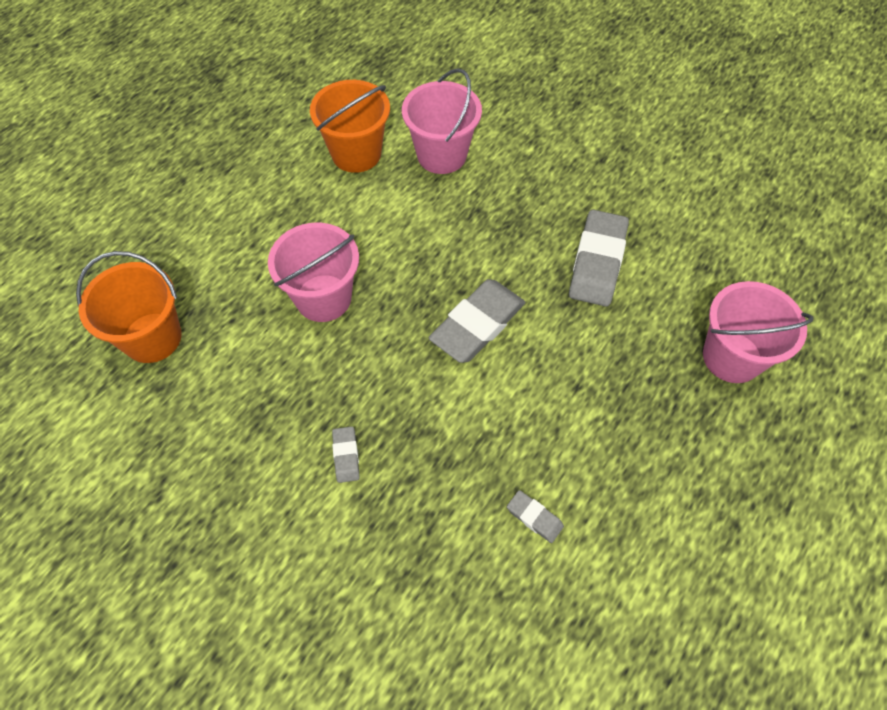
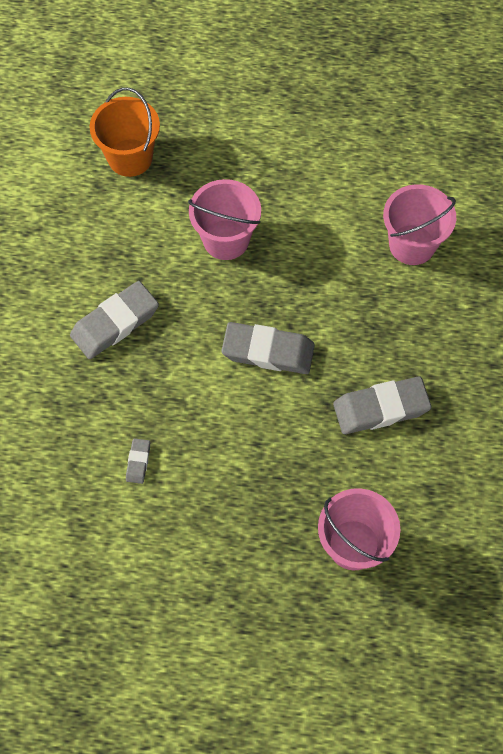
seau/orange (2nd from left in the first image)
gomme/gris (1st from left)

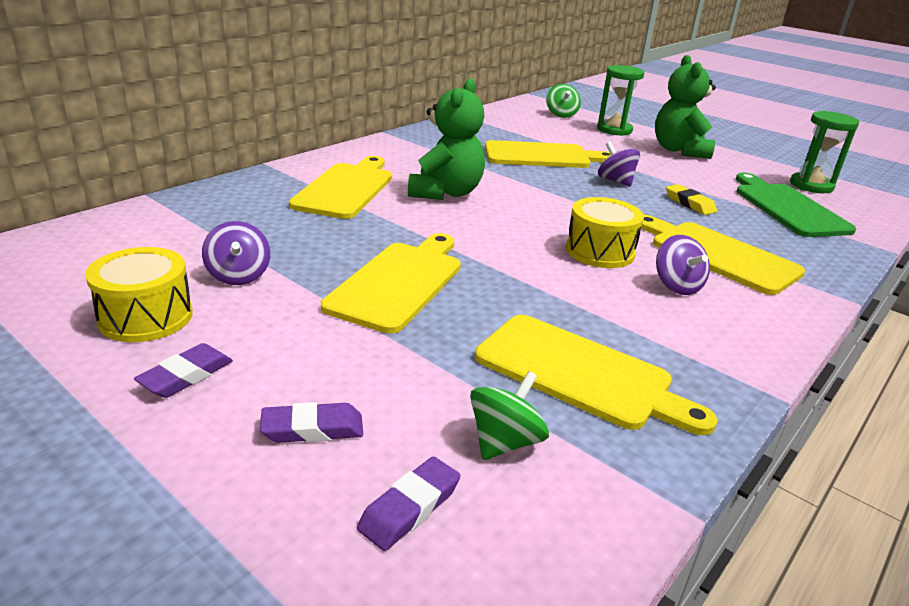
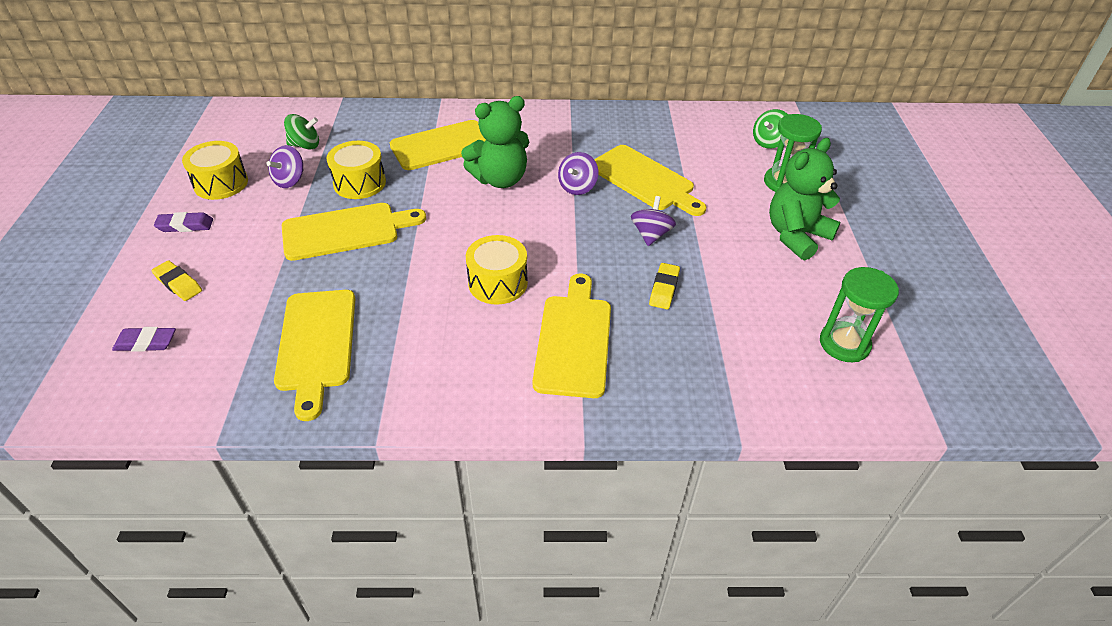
gomme/jaune (1st from left)
toupie/vert (1st from left)
toupie/violet (2nd from left)
planche à découper/vert
tambour/jaune (2nd from left)

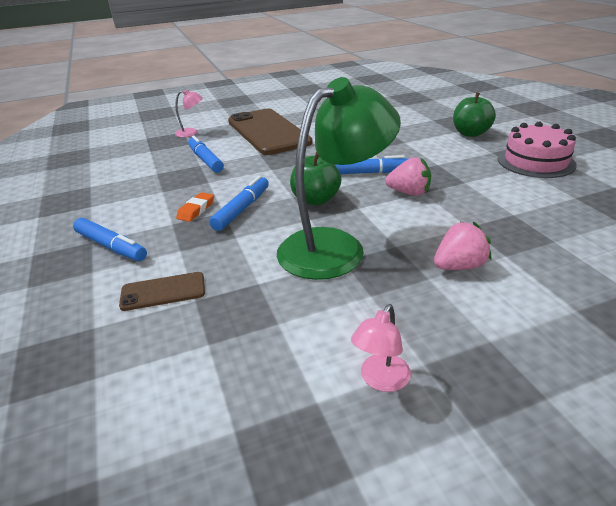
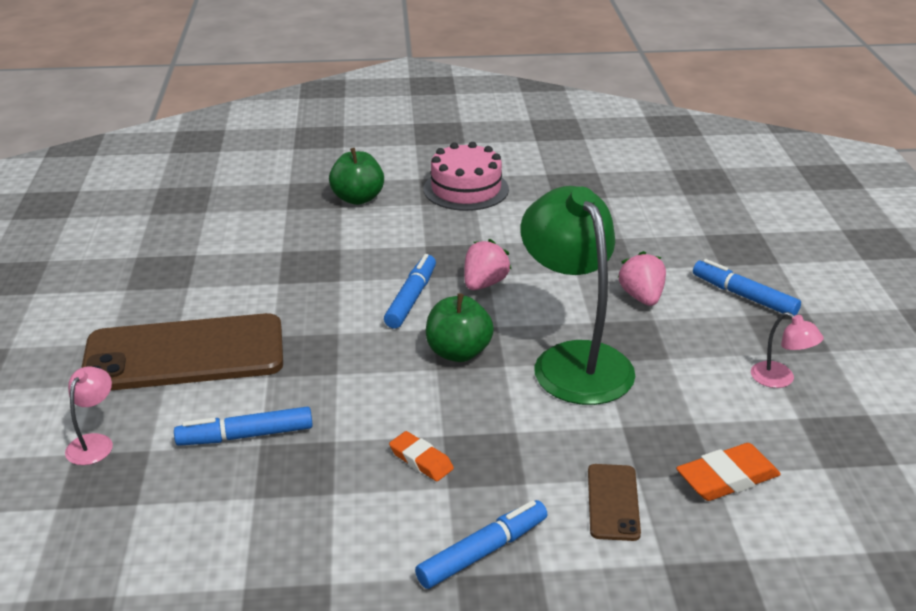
feutre/bleu (4th from left)
gomme/orange (2nd from left)

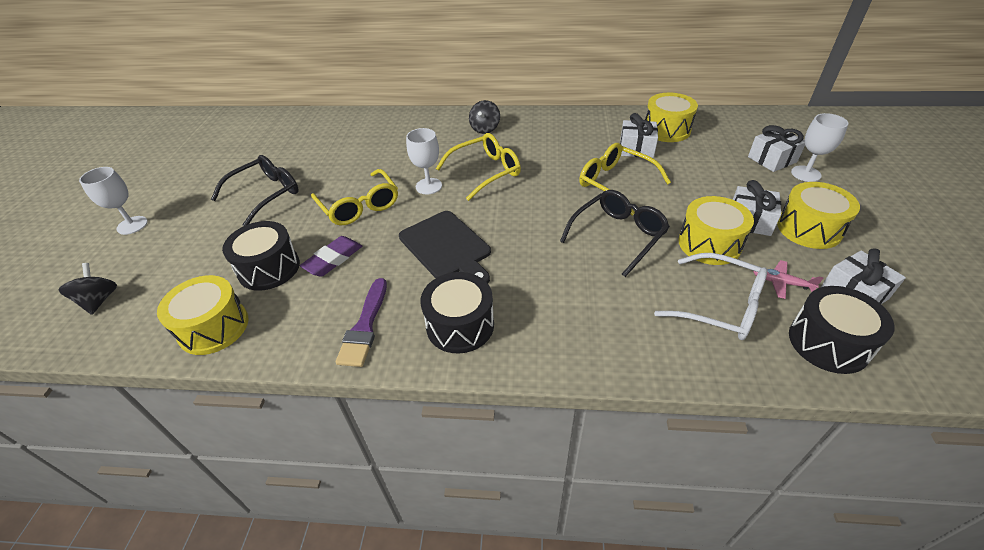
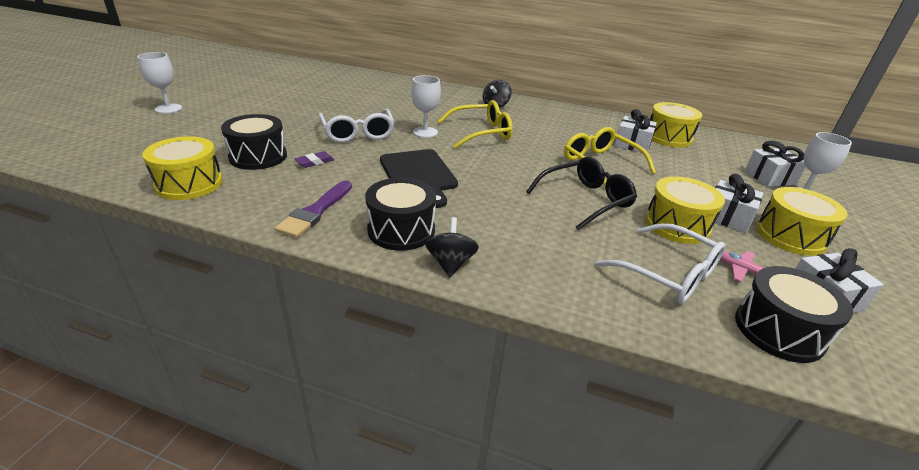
toupie/noir (1st from left)
lunettes/noir (1st from left in the first image)
gomme/violet
lunettes/blanc (1st from left)

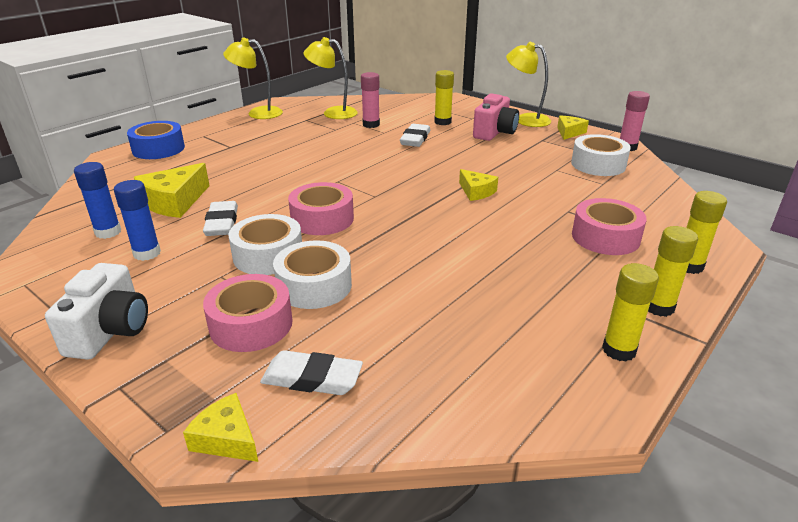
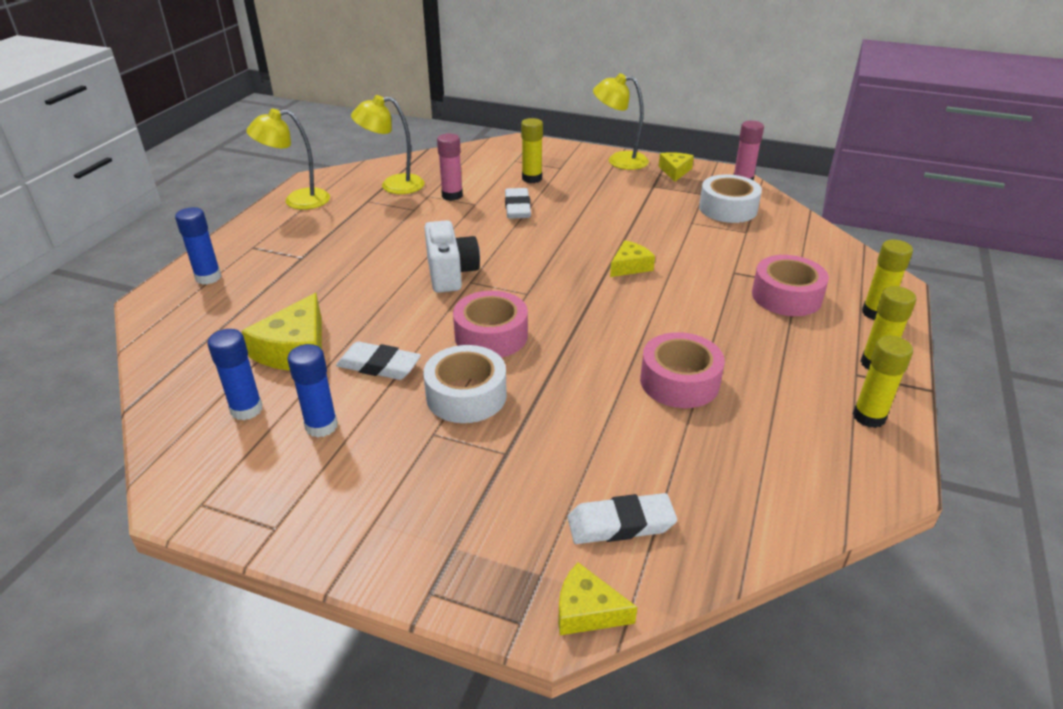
appareil photo/blanc
bâton de colle/bleu (1st from left)
gomme/blanc (1st from left)
ruban adhésif/rose (2nd from left)
ruban adhésif/blanc (2nd from left in the first image)
fromage/jaune (3rd from left)
appareil photo/rose

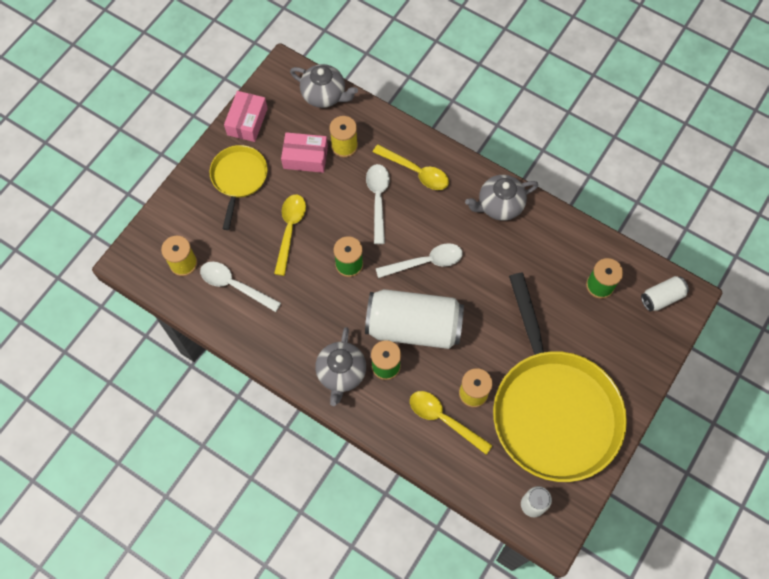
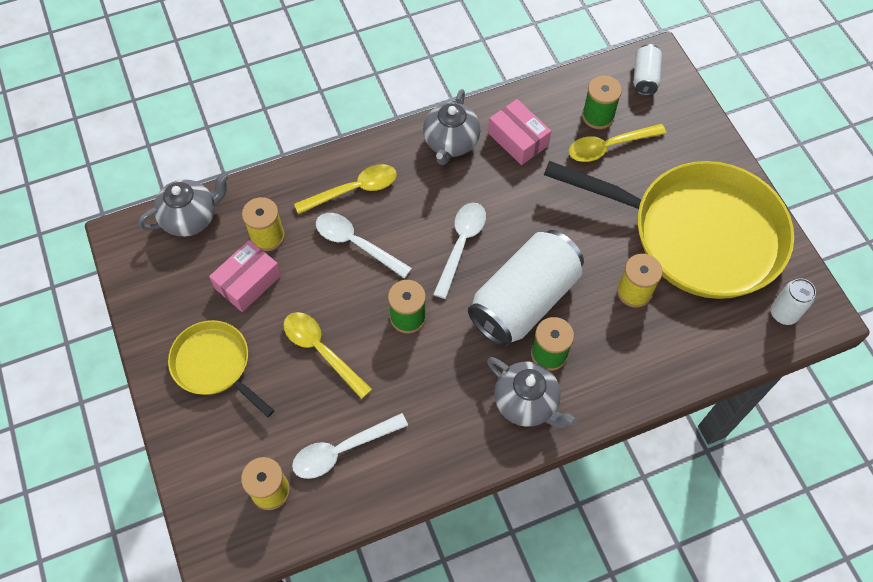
boîte/rose (2nd from left)
cuillère/jaune (3rd from left)

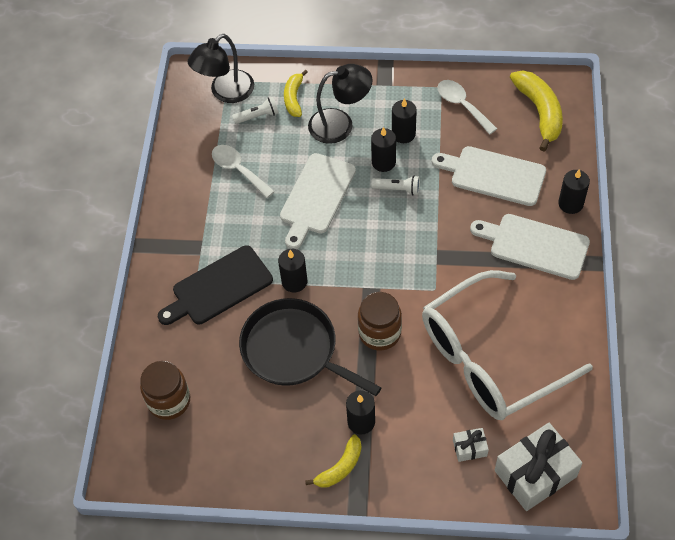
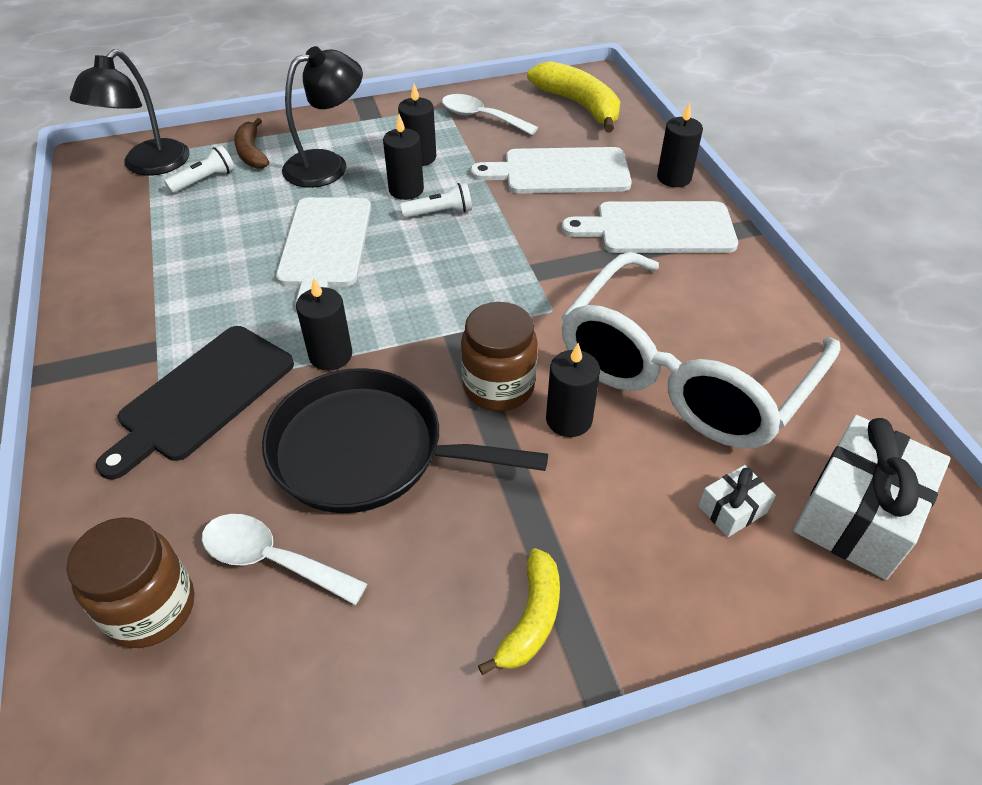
cuillère/blanc (1st from left)
banane/marron
bougie/noir (4th from left)

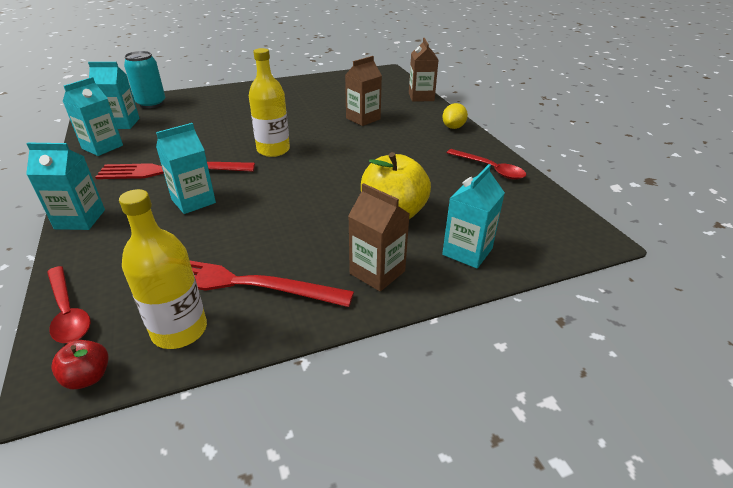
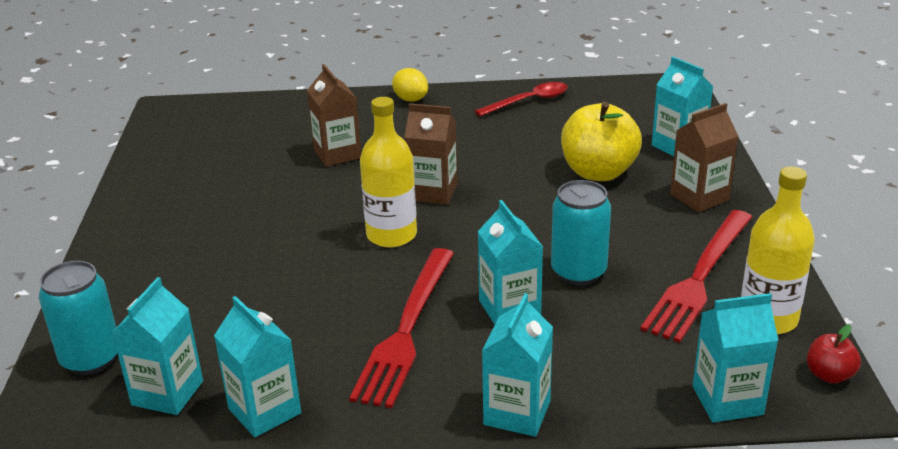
brique de lait/turquoise (6th from left)
brique de lait/marron (2nd from left)
canette/turquoise (2nd from left)

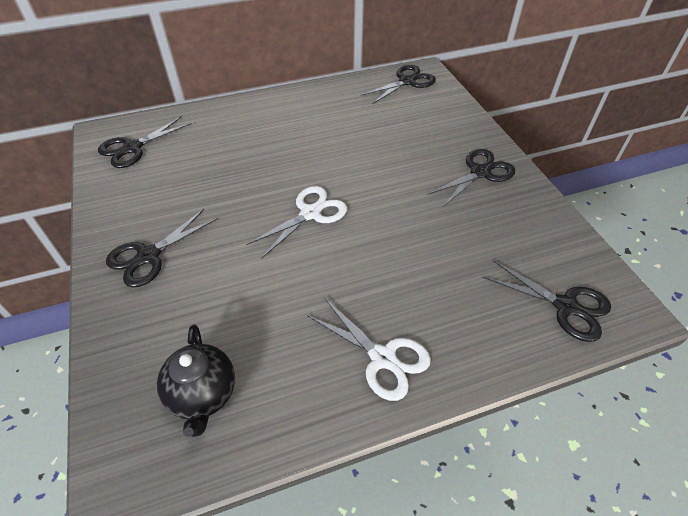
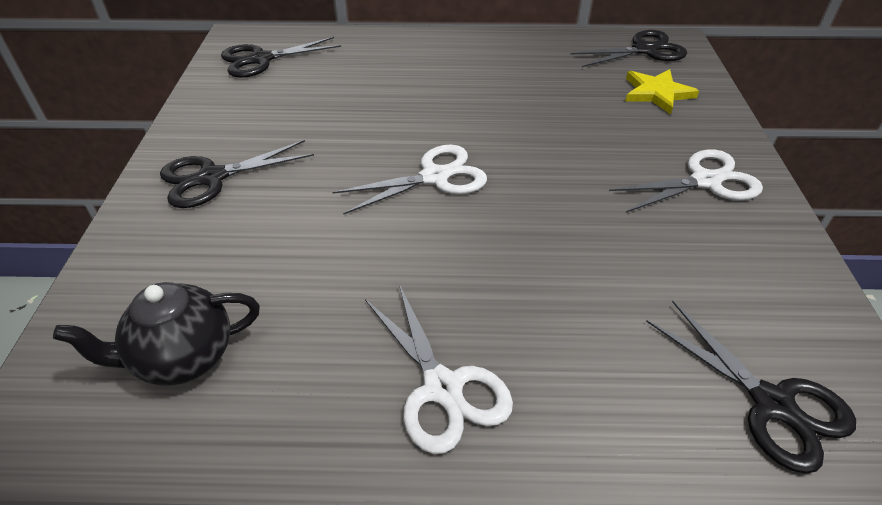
théière/noir
ciseaux/blanc (3rd from left)
étoile/jaune

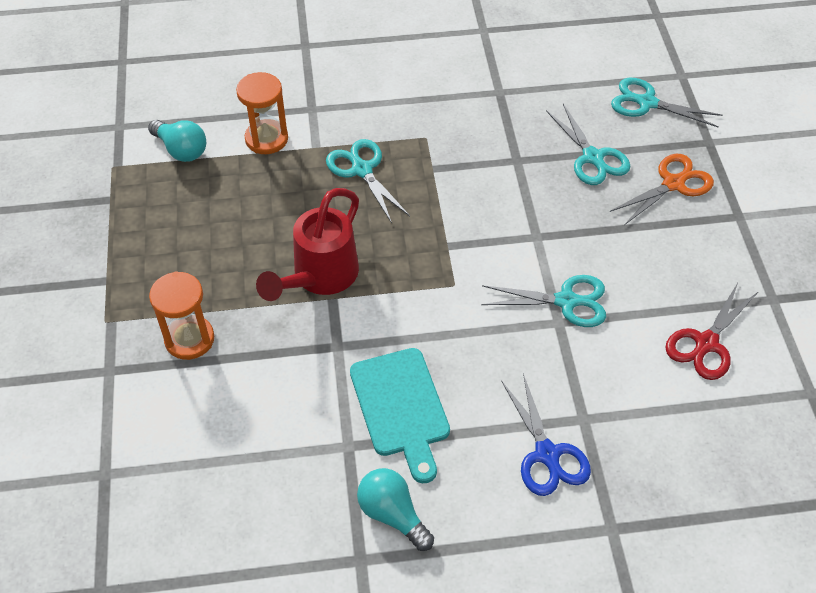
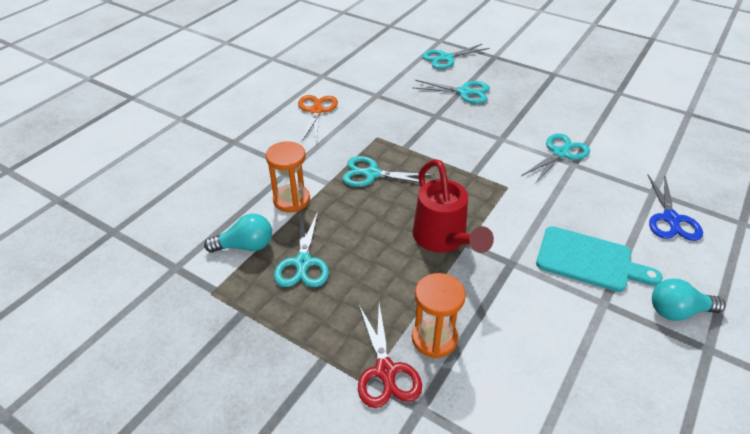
ciseaux/bleu
ciseaux/orange
ciseaux/rouge
ciseaux/turquoise (1st from left)

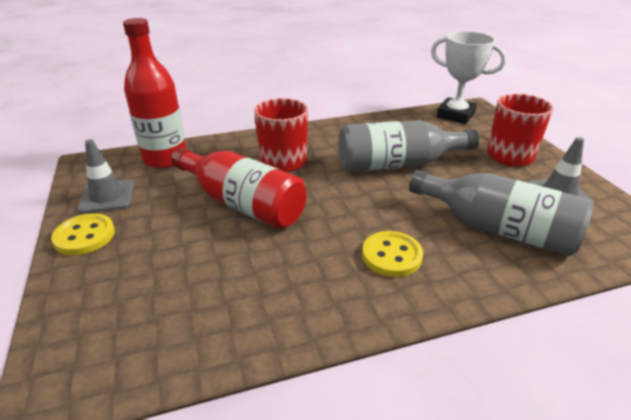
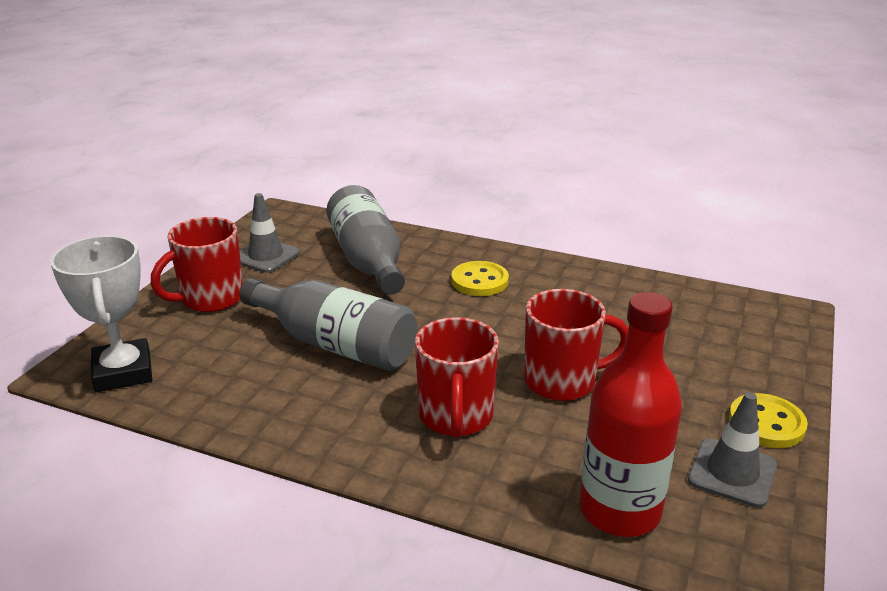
tasse/rouge (3rd from left)

